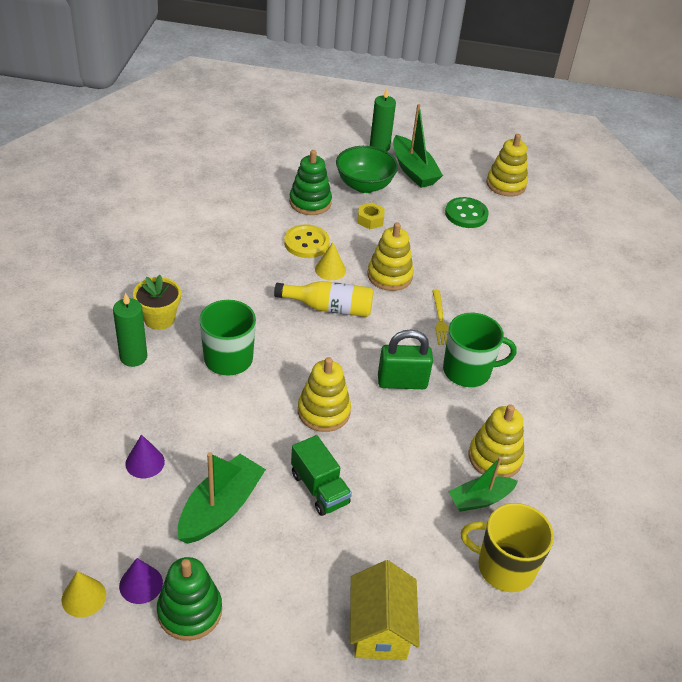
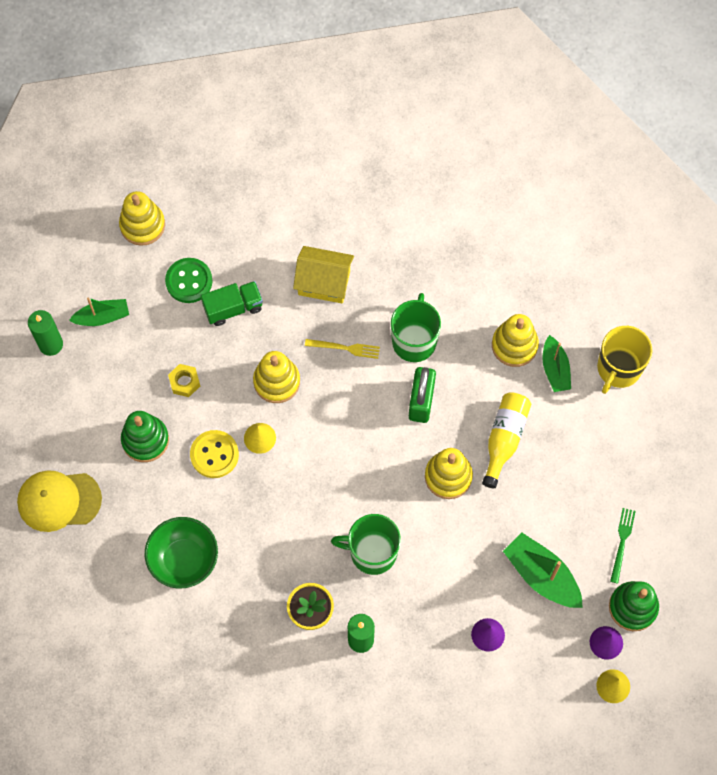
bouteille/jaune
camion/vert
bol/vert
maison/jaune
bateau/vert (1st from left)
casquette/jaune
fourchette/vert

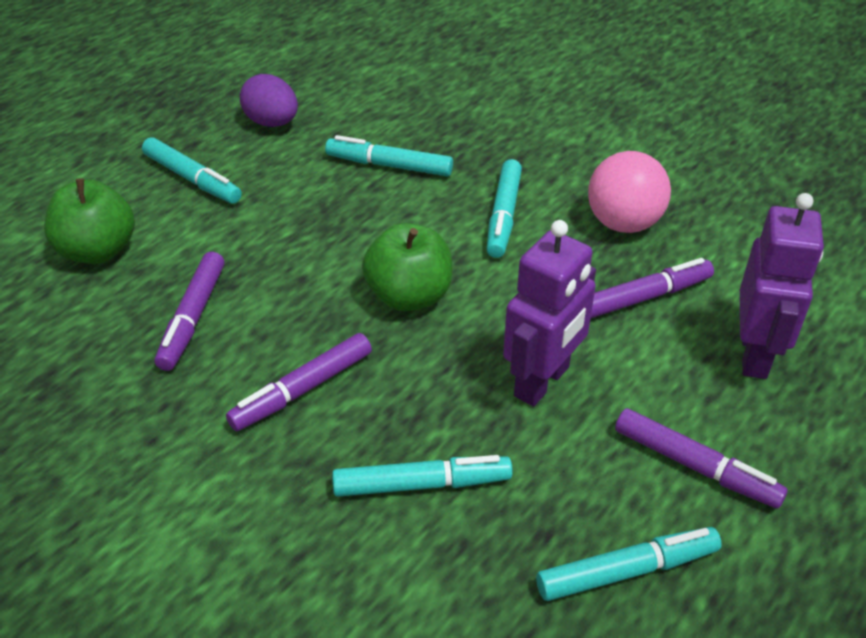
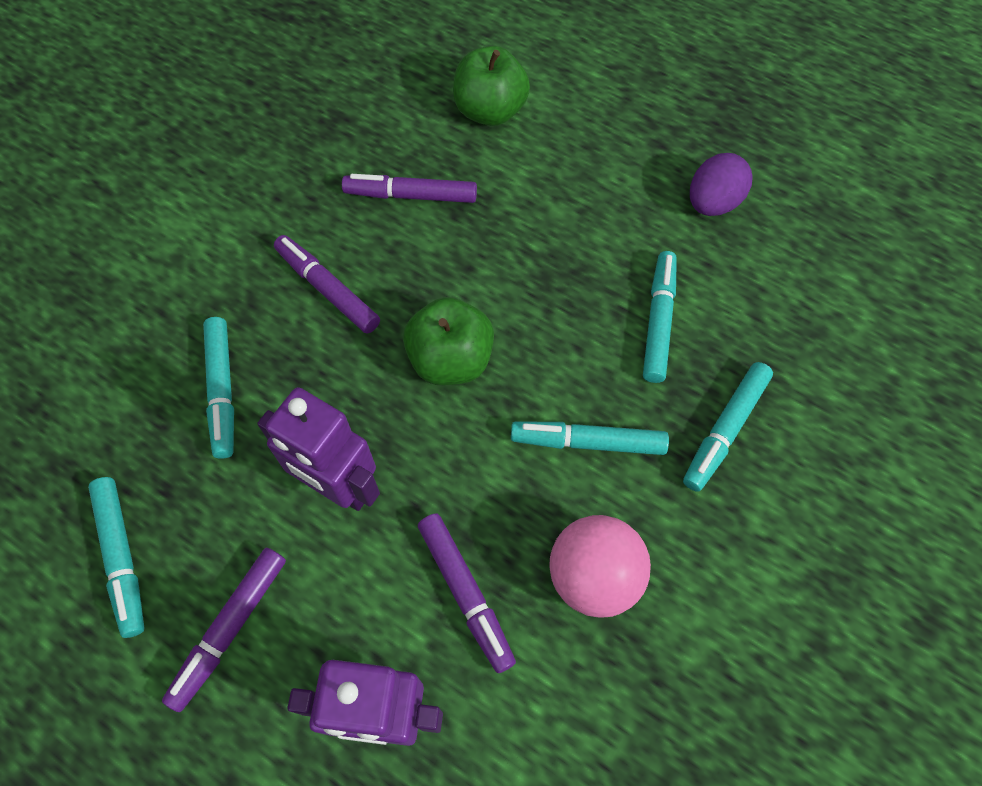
feutre/turquoise (5th from left)

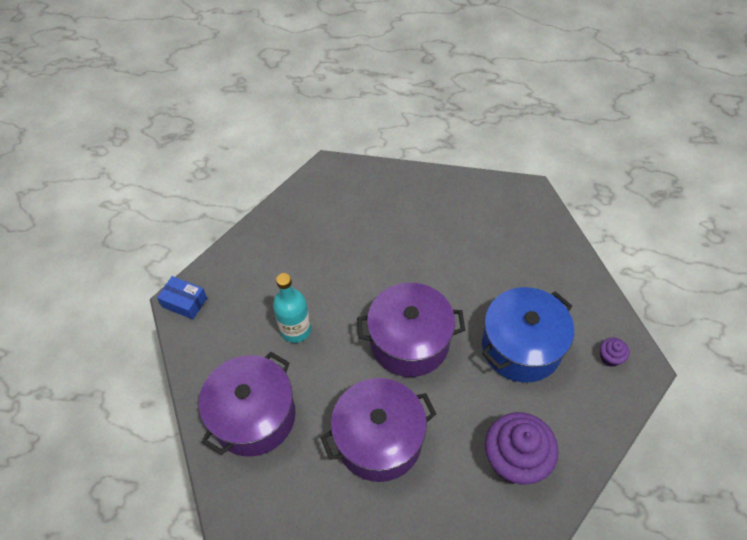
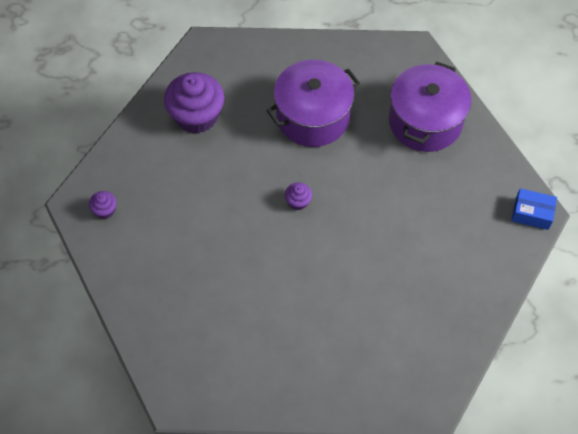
bouteille/turquoise
muffin/violet (3rd from left)
marmite/bleu

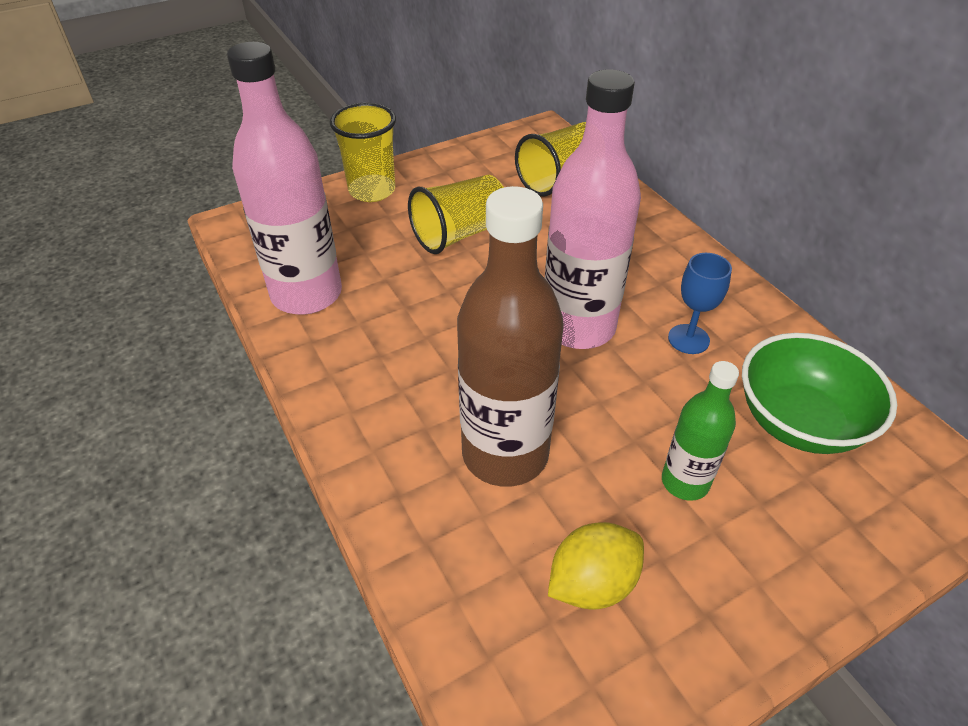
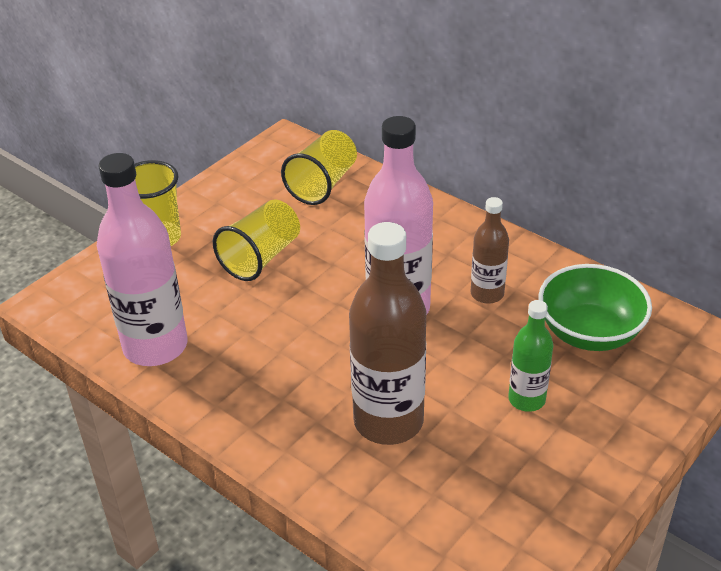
citron/jaune
bouteille/marron (2nd from left)

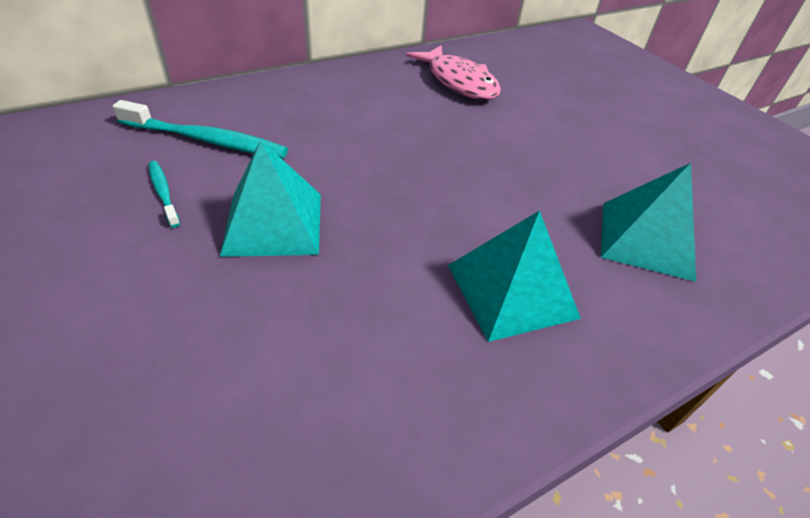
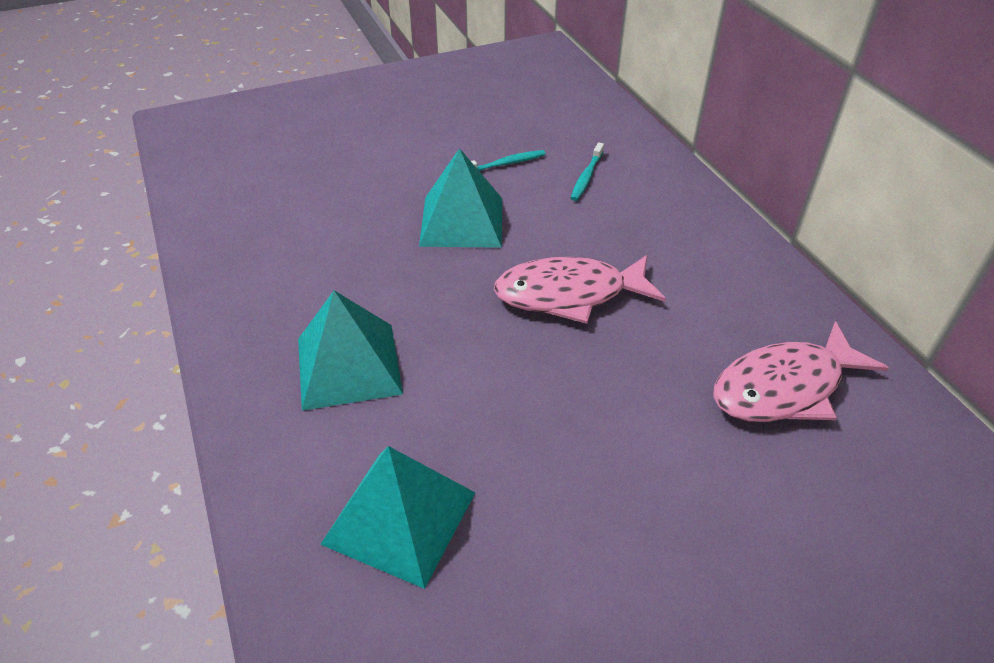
brosse à dents/turquoise (2nd from left)
poisson/rose (1st from left)

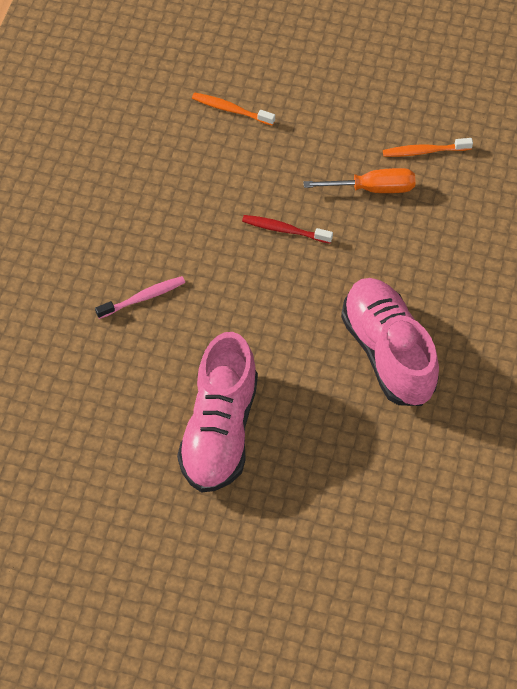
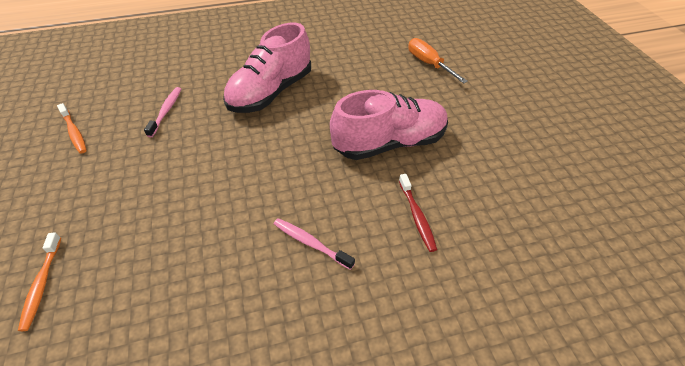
brosse à dents/rouge
tournevis/orange
brosse à dents/rose (1st from left)

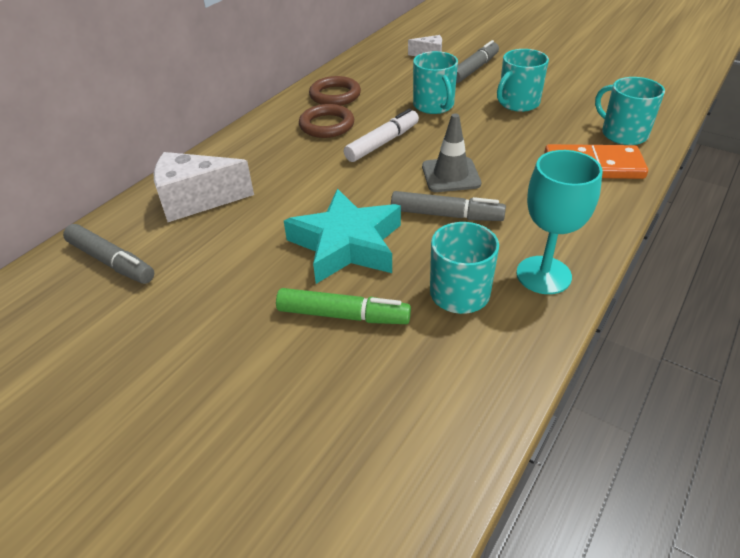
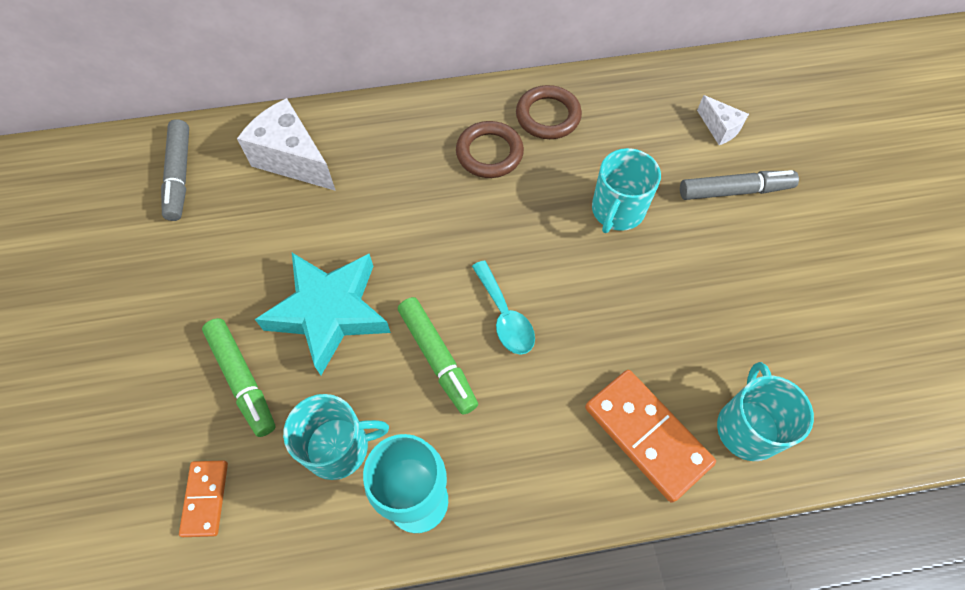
feutre/blanc
feutre/vert (2nd from left)
cuillère/turquoise
tasse/turquoise (3rd from left in the first image)
domino/orange (1st from left)

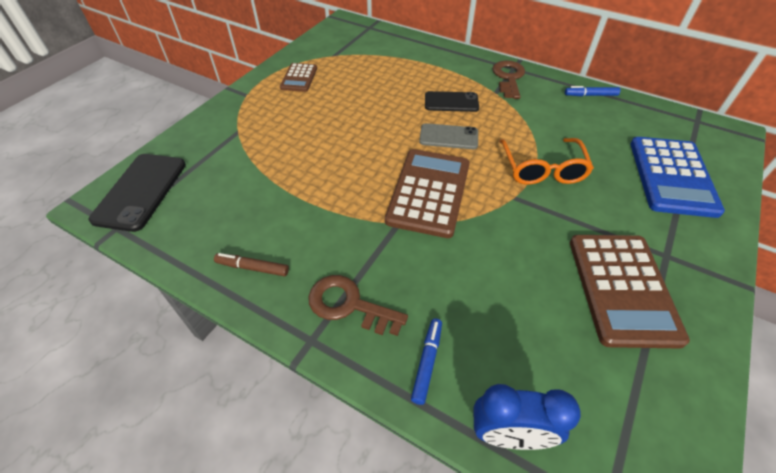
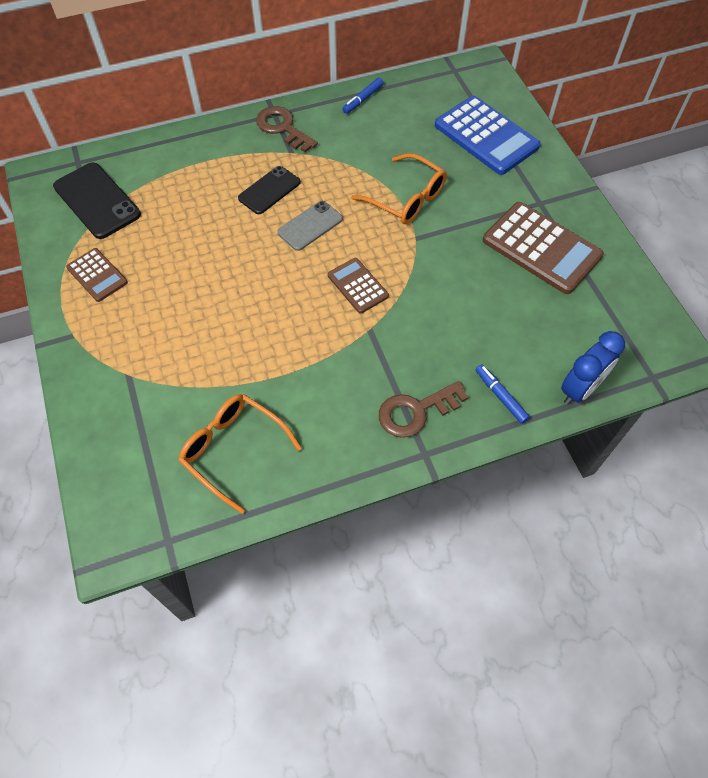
téléphone/noir (1st from left)
feutre/marron
calculatrice/marron (2nd from left)
lunettes/orange (1st from left)

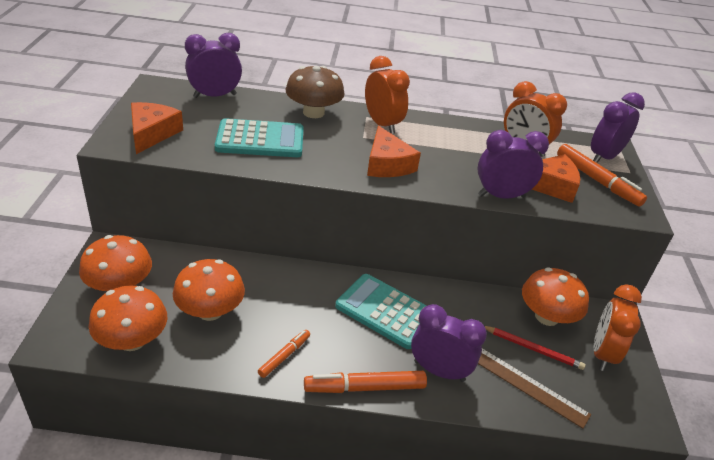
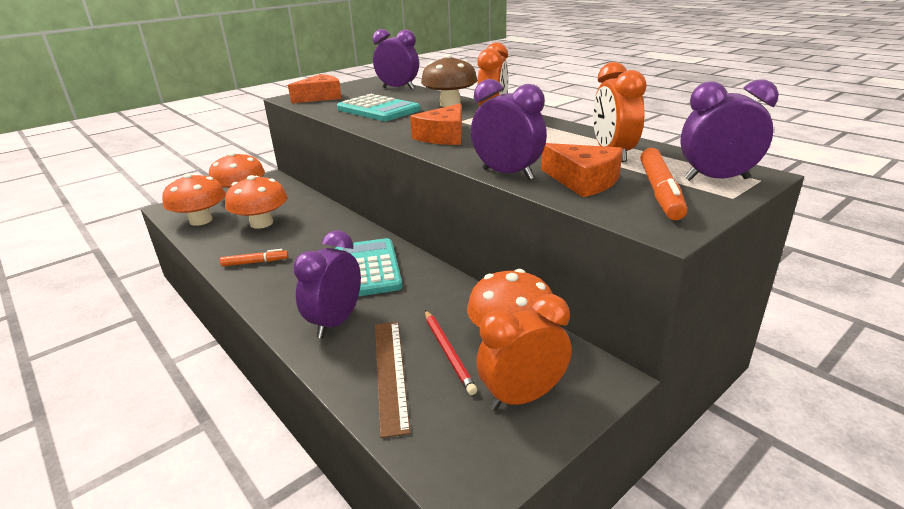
feutre/orange (2nd from left in the first image)
réveil/violet (1st from left)

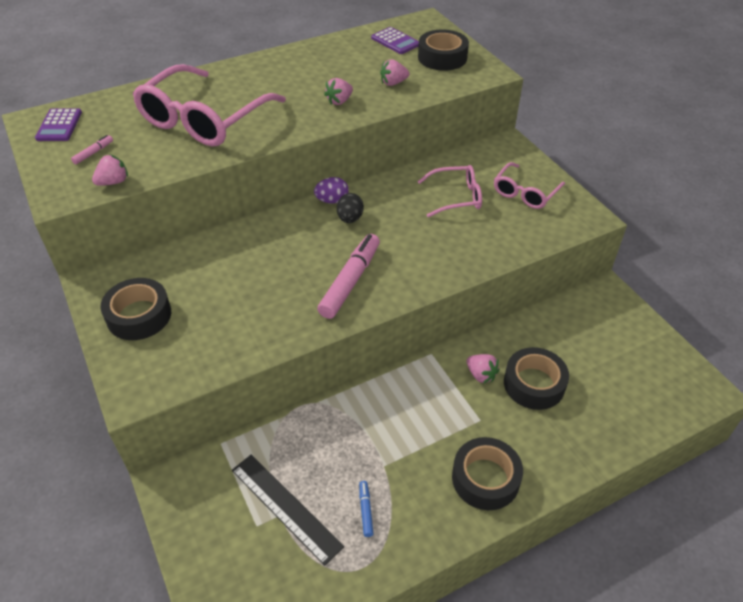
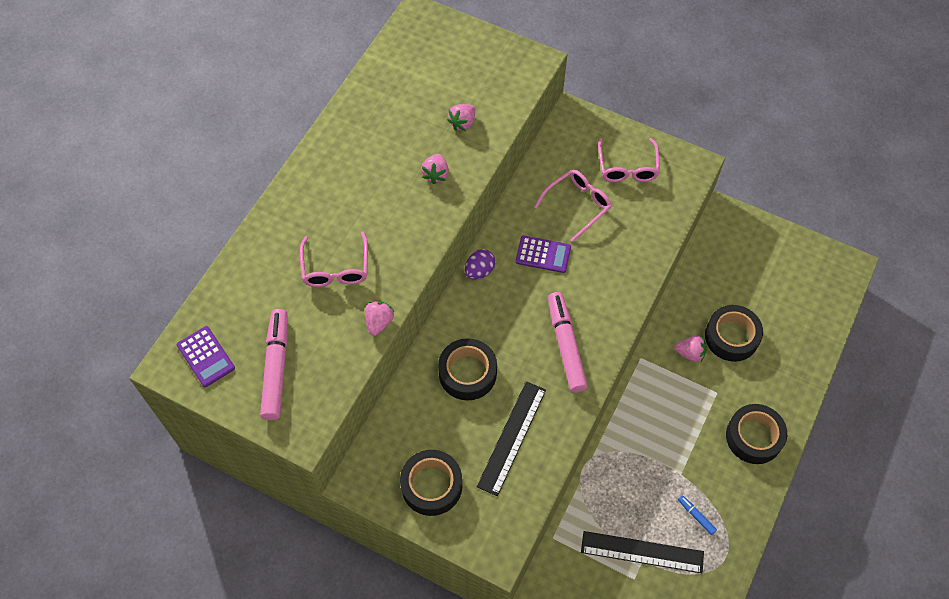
feutre/rose (1st from left)
fraise/rose (1st from left)
lunettes/rose (1st from left)
œuf/noir
calculatrice/violet (2nd from left)
ruban adhésif/noir (2nd from left)
règle/noir (1st from left)

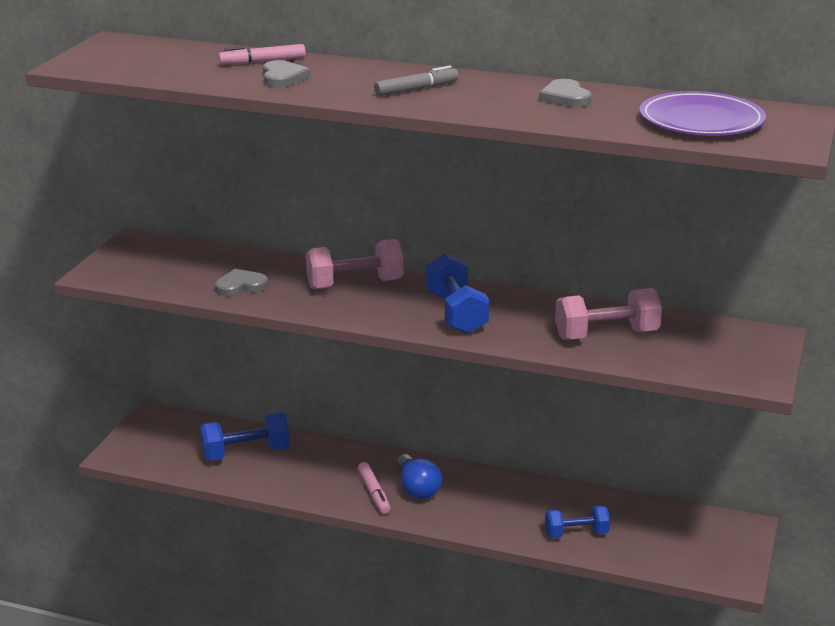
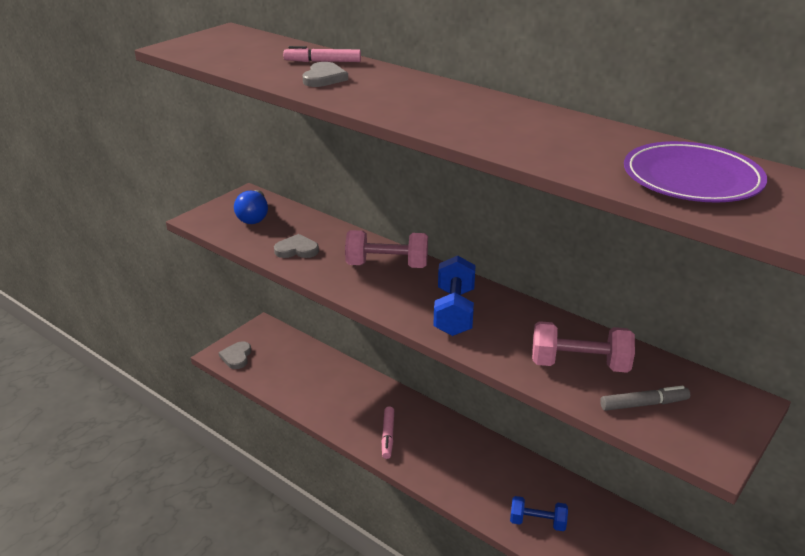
haltère/bleu (1st from left in the first image)
feutre/gris
ampoule/bleu
cœur/gris (1st from left)

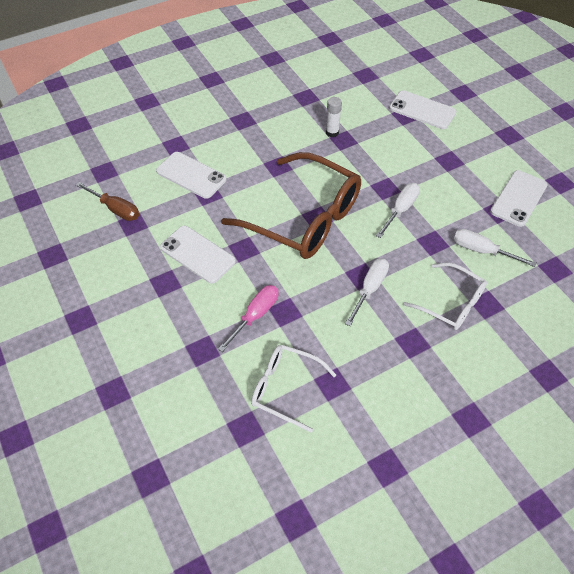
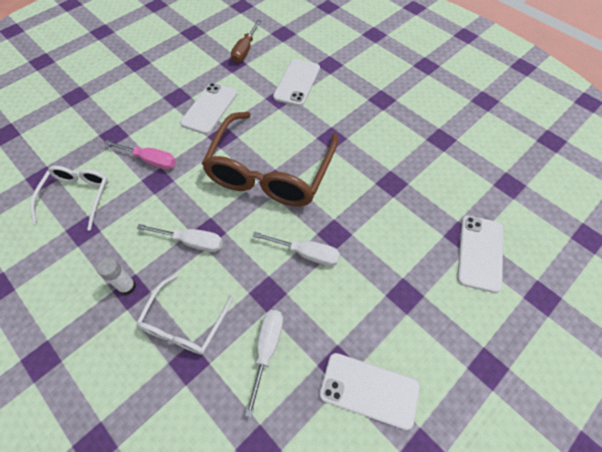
bâton de colle/blanc

